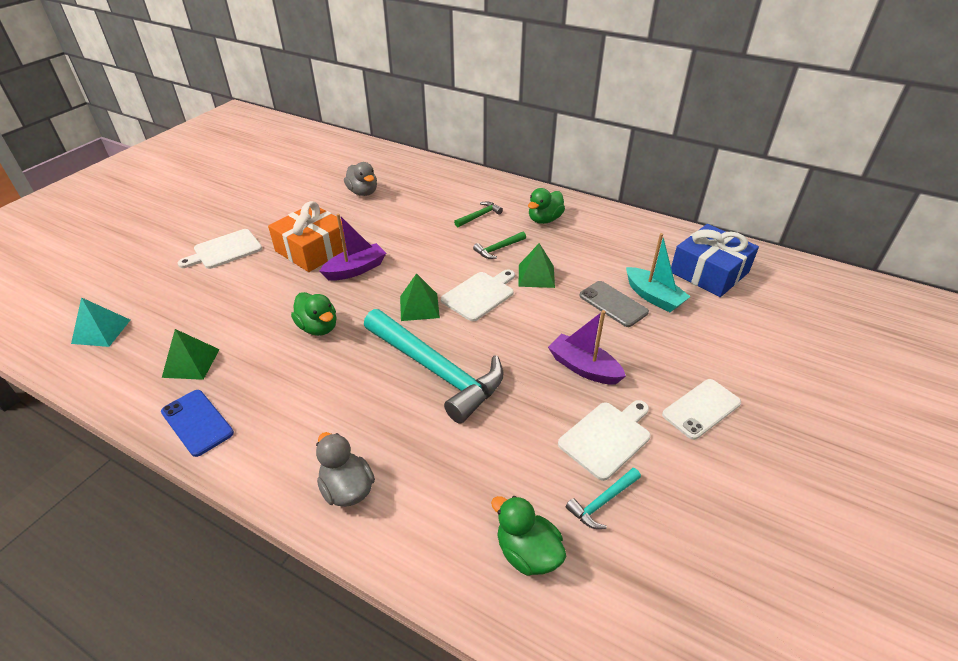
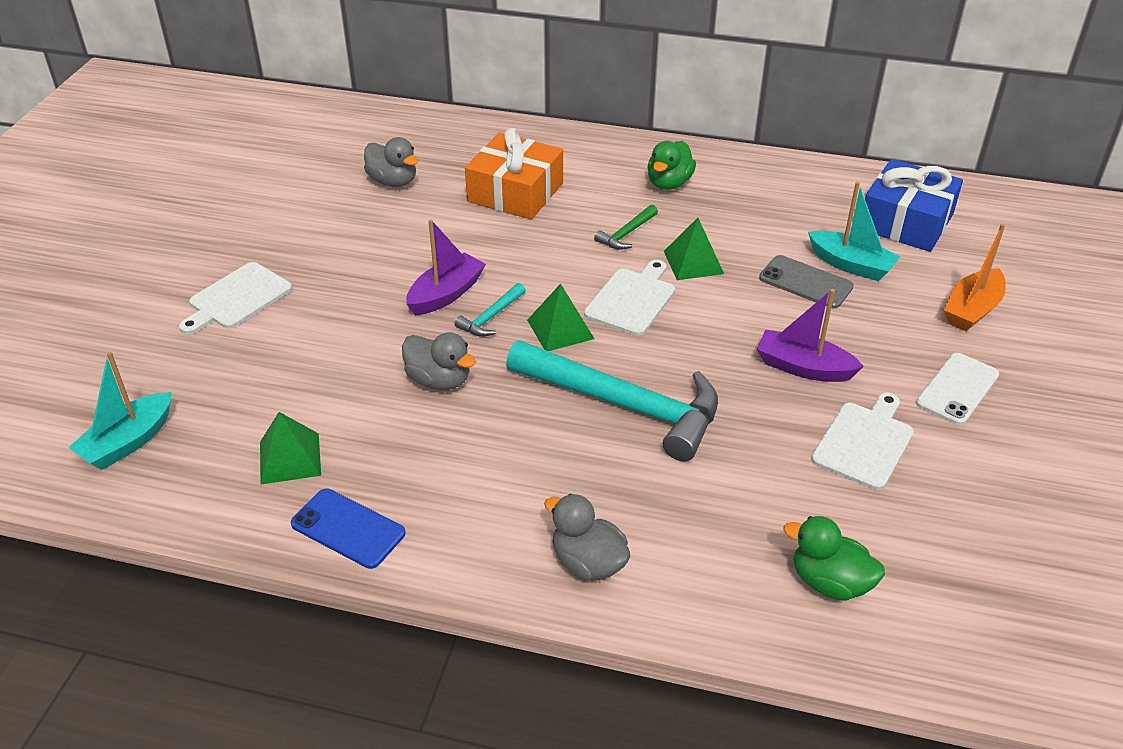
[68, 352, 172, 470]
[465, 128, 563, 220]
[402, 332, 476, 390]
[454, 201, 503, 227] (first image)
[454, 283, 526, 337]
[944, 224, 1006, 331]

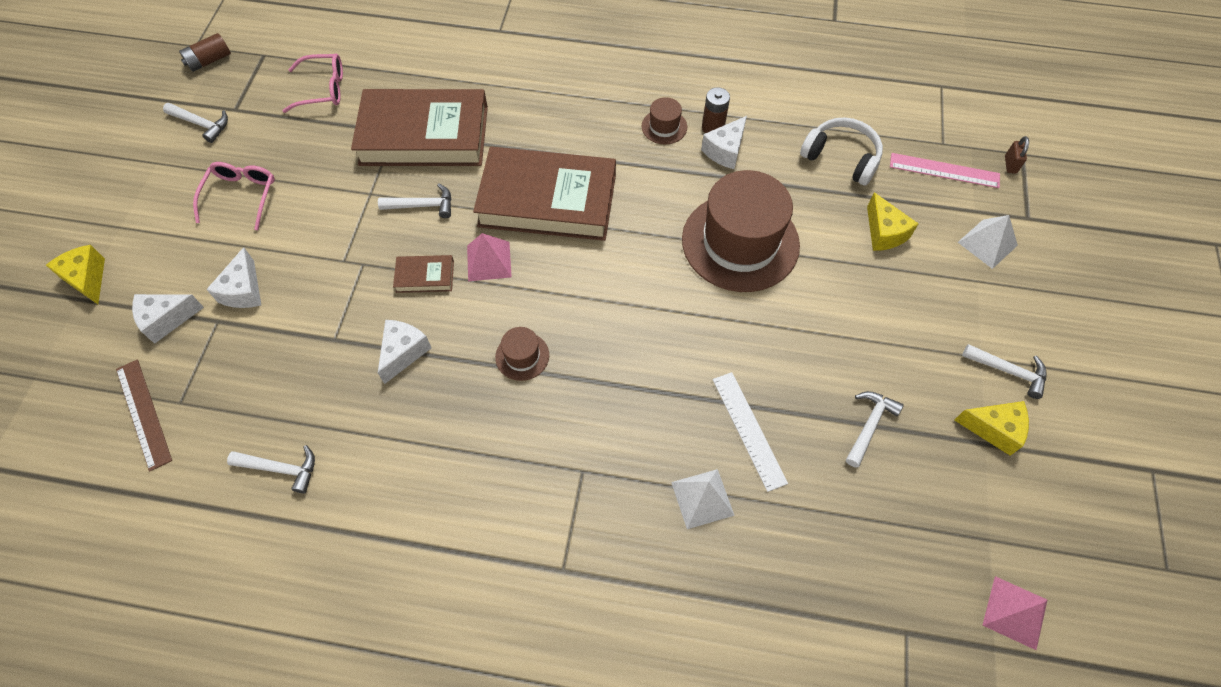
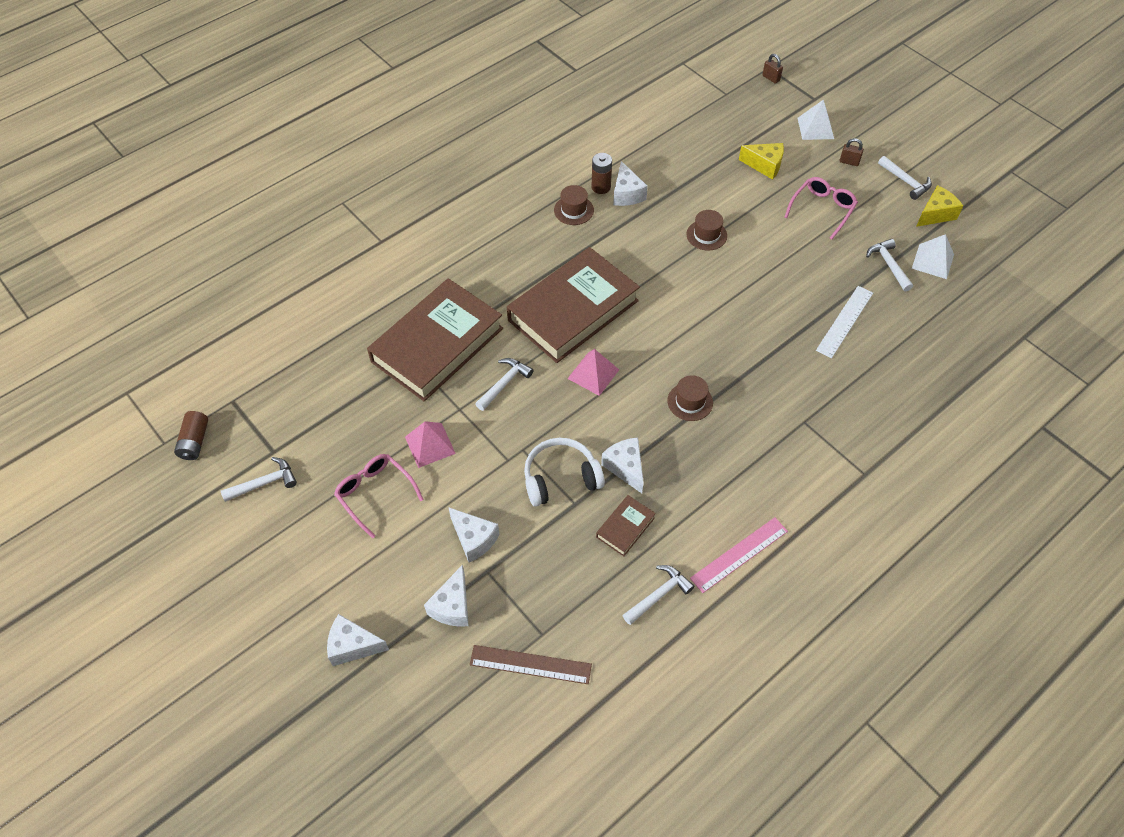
[327, 614, 389, 666]
[785, 177, 858, 240]
[596, 495, 656, 556]
[912, 234, 954, 279]
[687, 210, 727, 251]
[816, 286, 873, 358]
[524, 438, 605, 506]
[690, 517, 788, 593]
[878, 156, 932, 200]
[405, 421, 456, 468]
[840, 138, 864, 166]

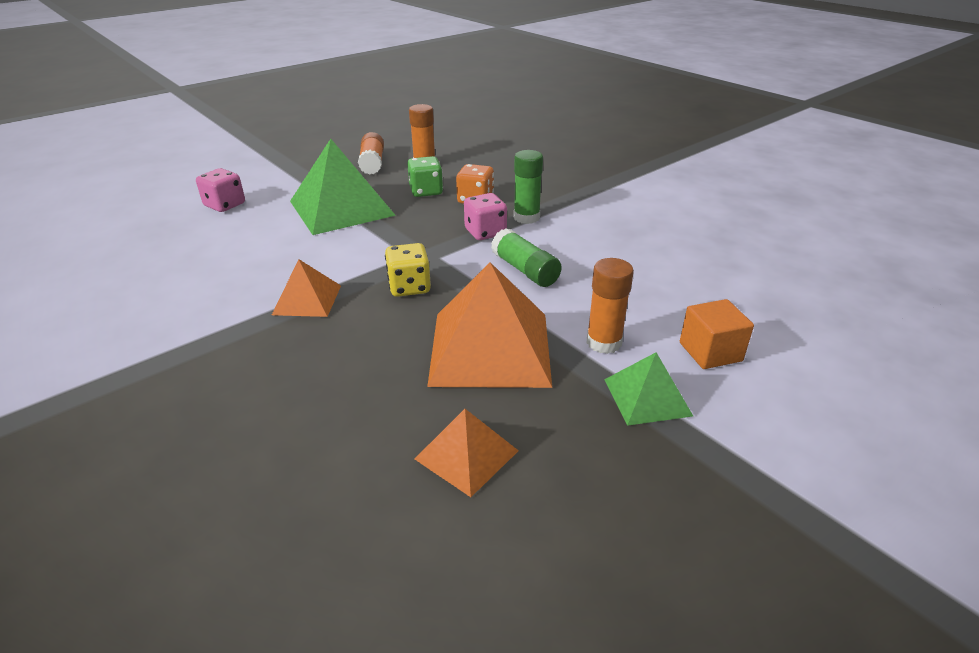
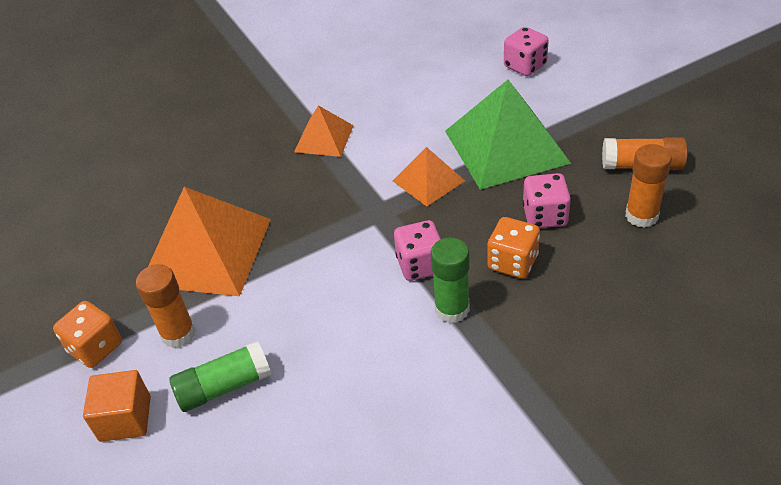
[385, 243, 431, 297] (first image)
[523, 173, 571, 228]
[393, 147, 465, 206]
[169, 341, 271, 412]
[53, 301, 122, 368]

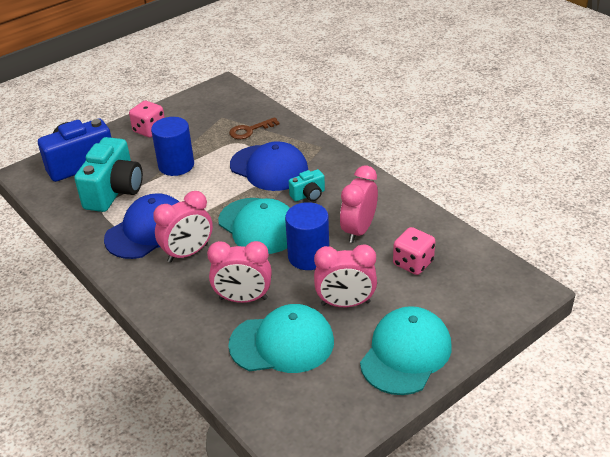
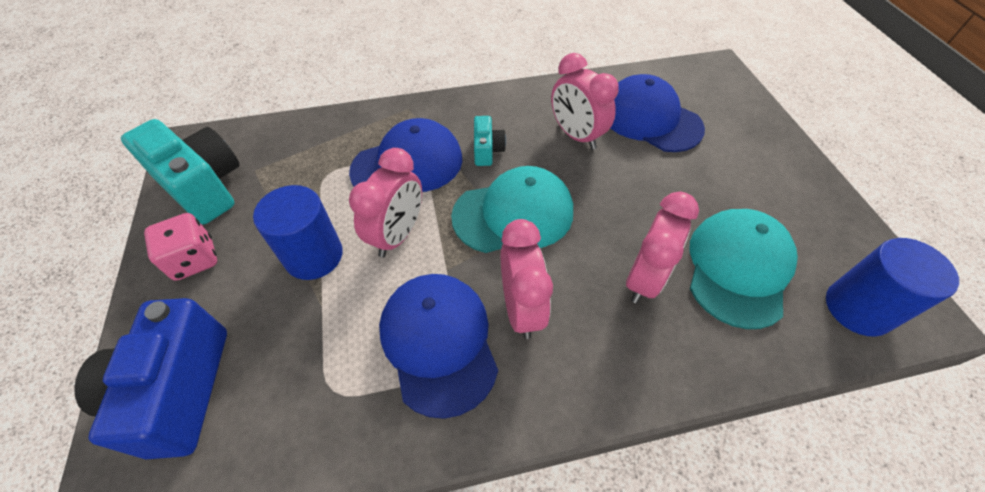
[121, 119, 240, 224]
[229, 117, 280, 139] (first image)
[826, 238, 959, 337]
[349, 148, 422, 257]
[360, 306, 451, 395] (first image)
[610, 74, 705, 152]

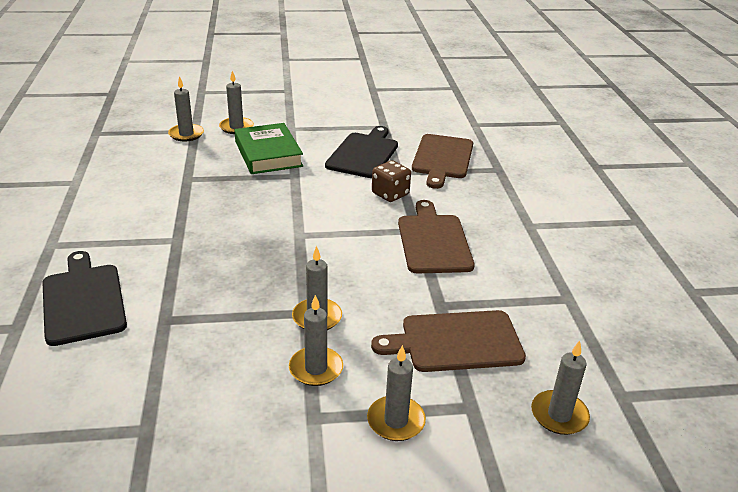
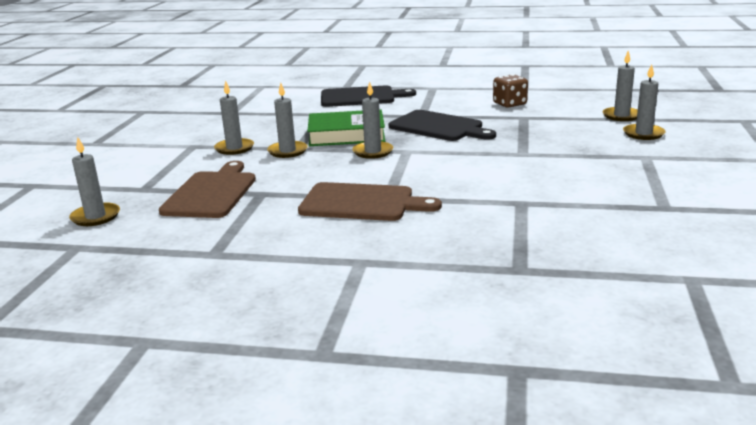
[307, 109, 385, 146]
[389, 110, 496, 141]
[352, 82, 393, 159]
[493, 74, 528, 108]
[412, 134, 473, 189] (first image)

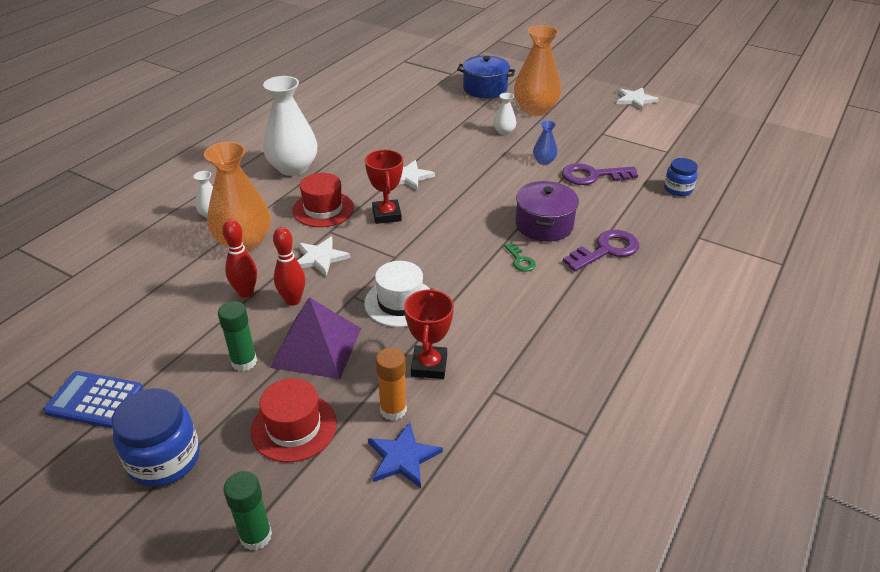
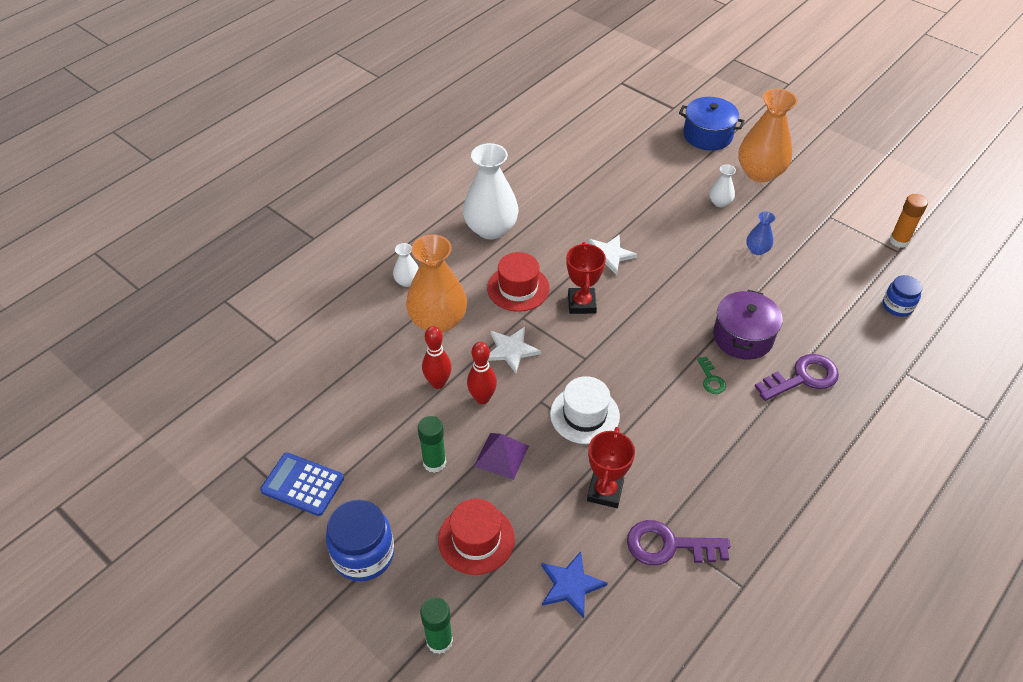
[474, 433, 529, 480]
[889, 194, 928, 248]
[627, 520, 730, 565]
[617, 88, 659, 110] (first image)

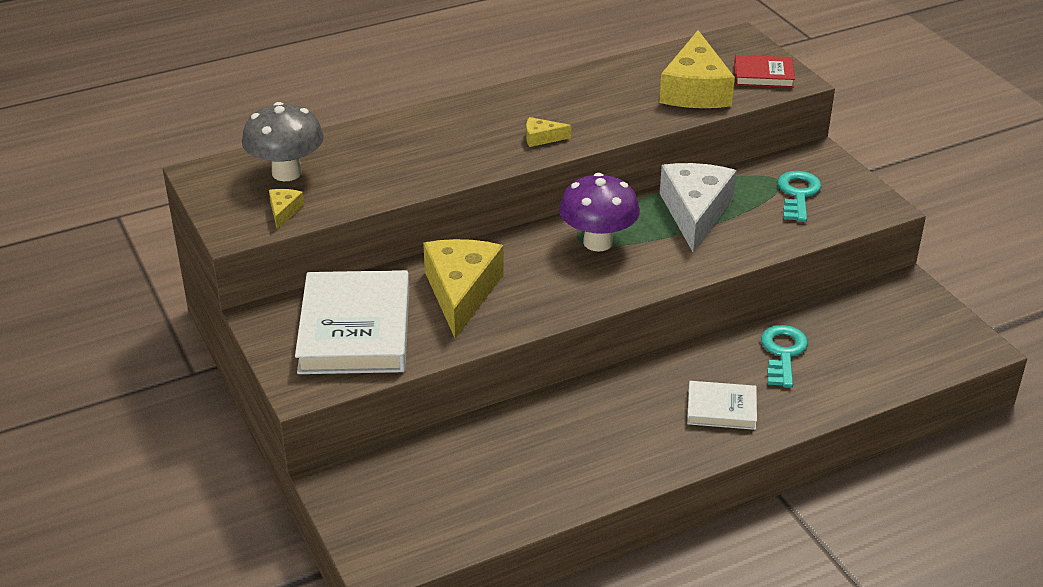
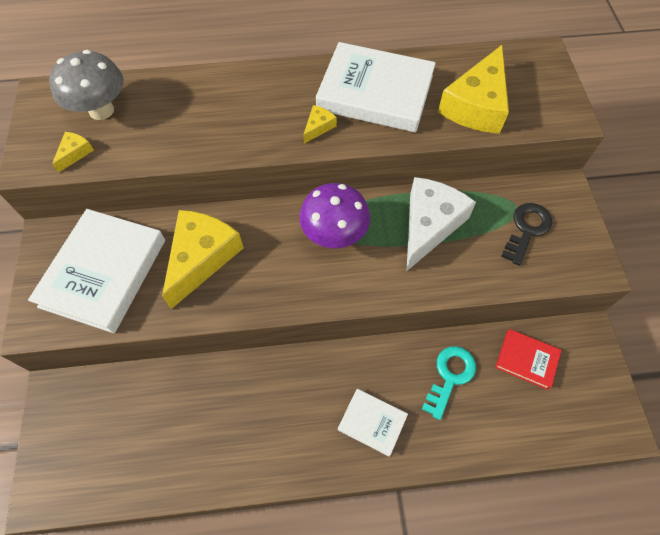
[303, 105, 337, 144]
[495, 329, 562, 390]
[501, 203, 552, 266]
[316, 42, 436, 132]

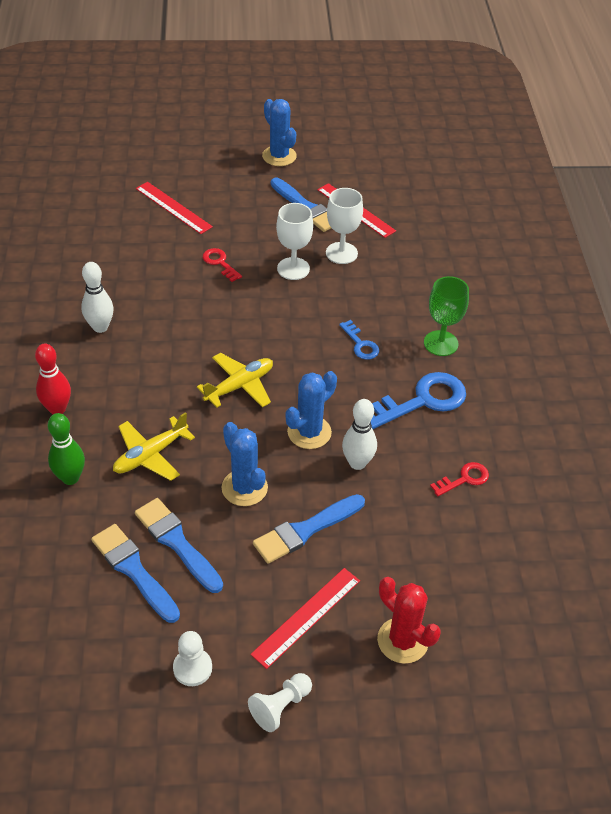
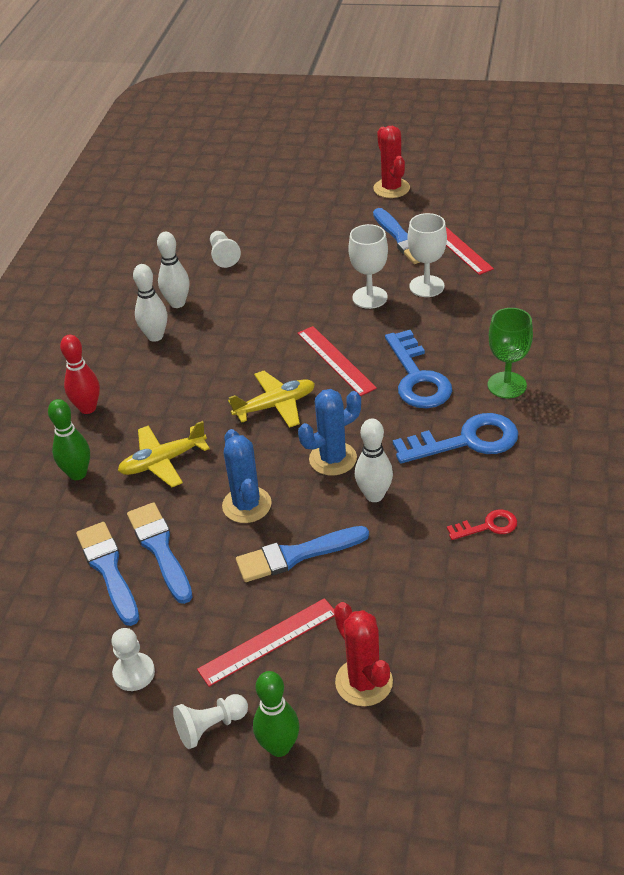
[297, 326, 377, 396]
[203, 248, 242, 282] (first image)
[373, 126, 410, 198]
[385, 330, 452, 408]
[157, 232, 190, 308]
[210, 231, 241, 268]
[253, 671, 300, 757]

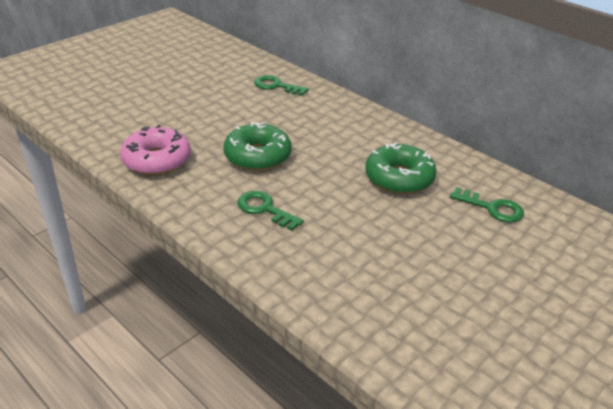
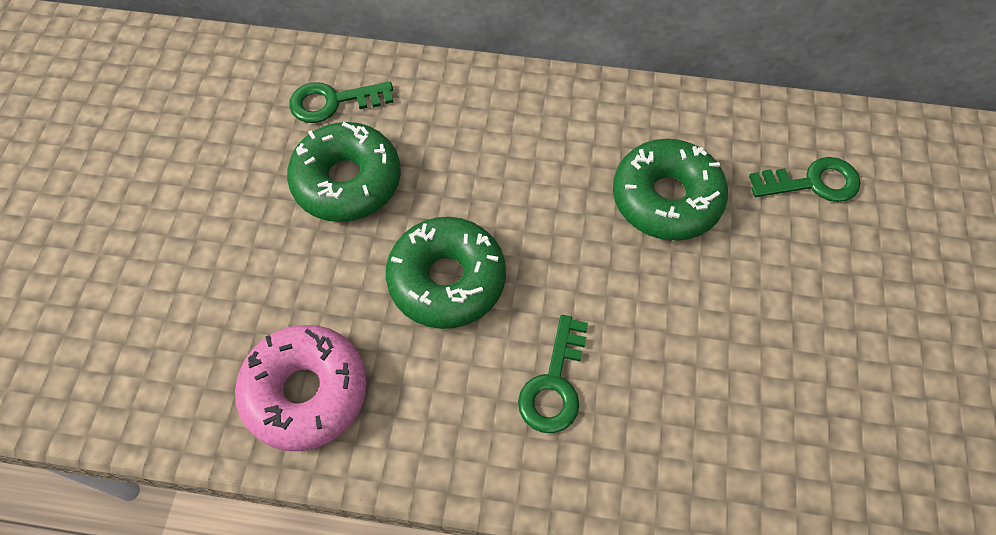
[518, 315, 588, 433]
[287, 122, 401, 222]

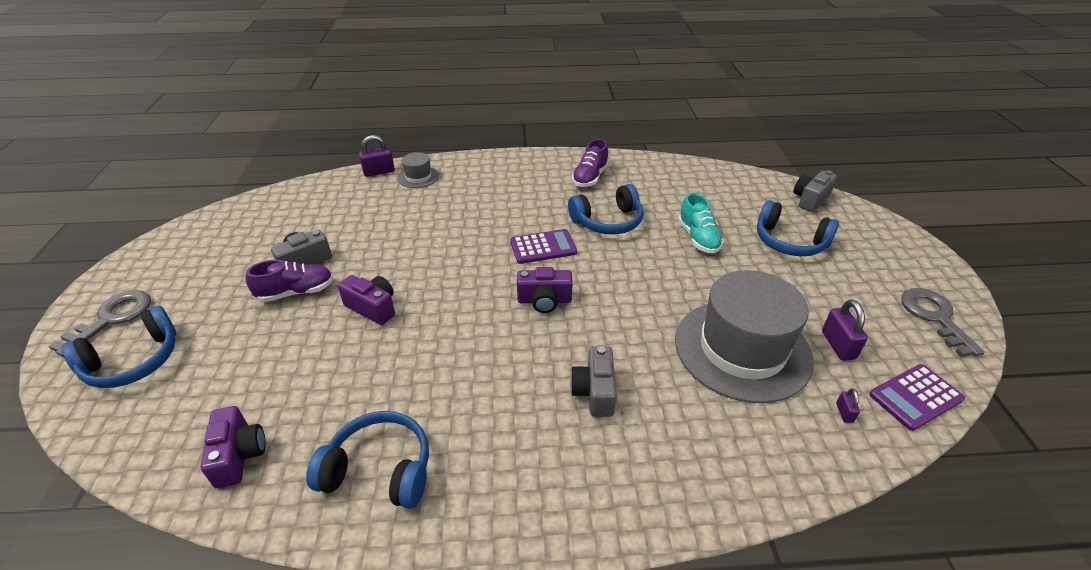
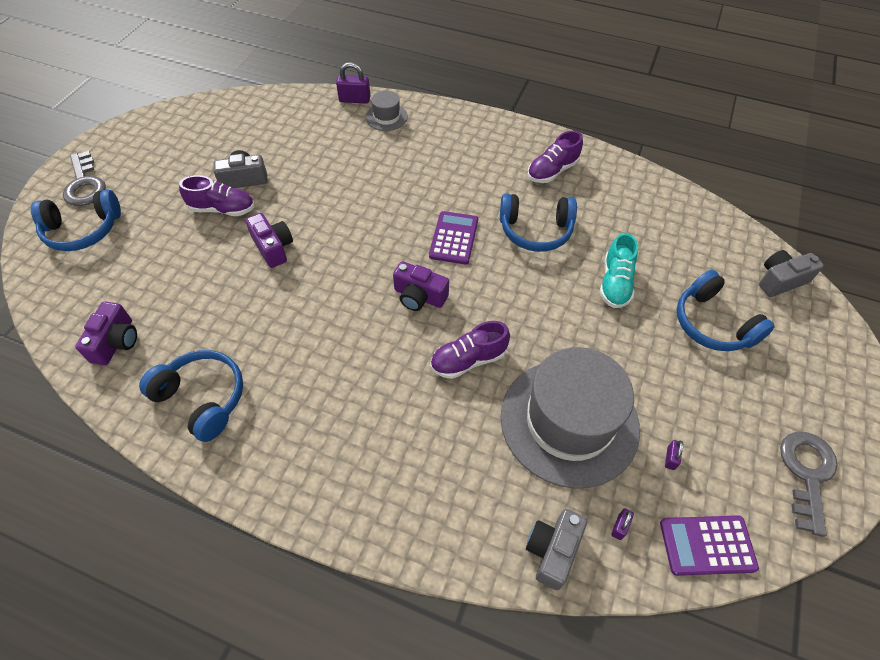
[63, 151, 106, 206]
[429, 211, 478, 264]
[526, 509, 587, 590]
[665, 440, 683, 470]
[431, 321, 510, 379]

